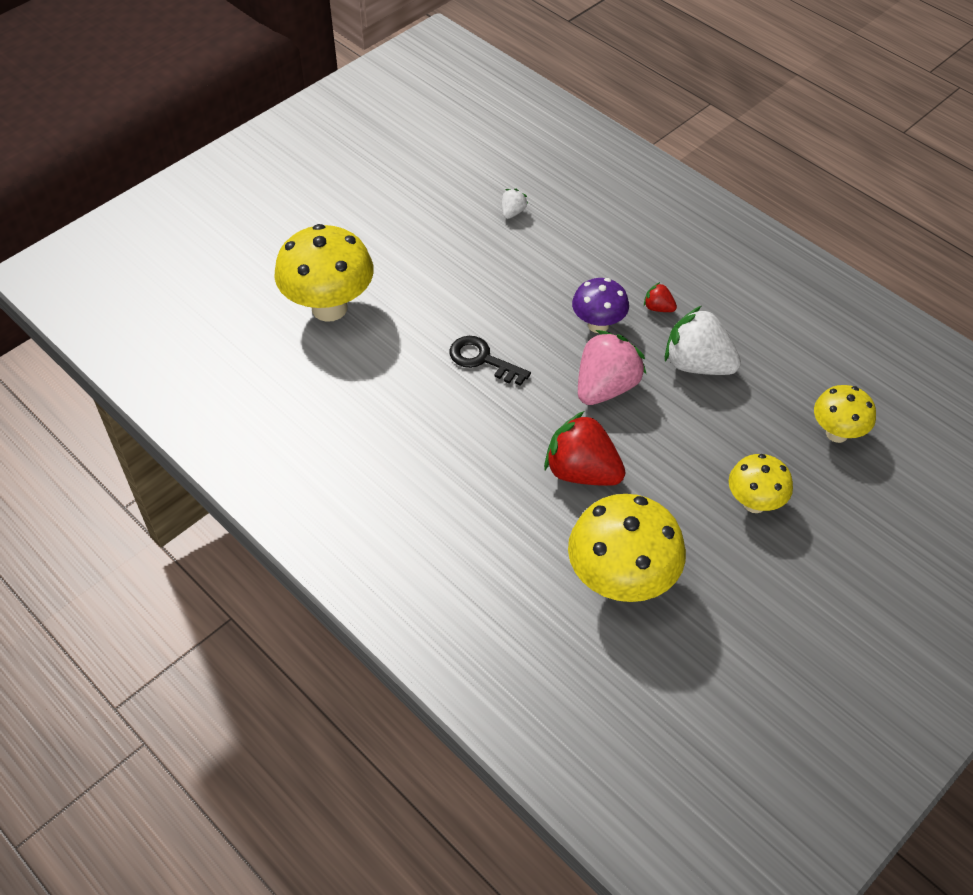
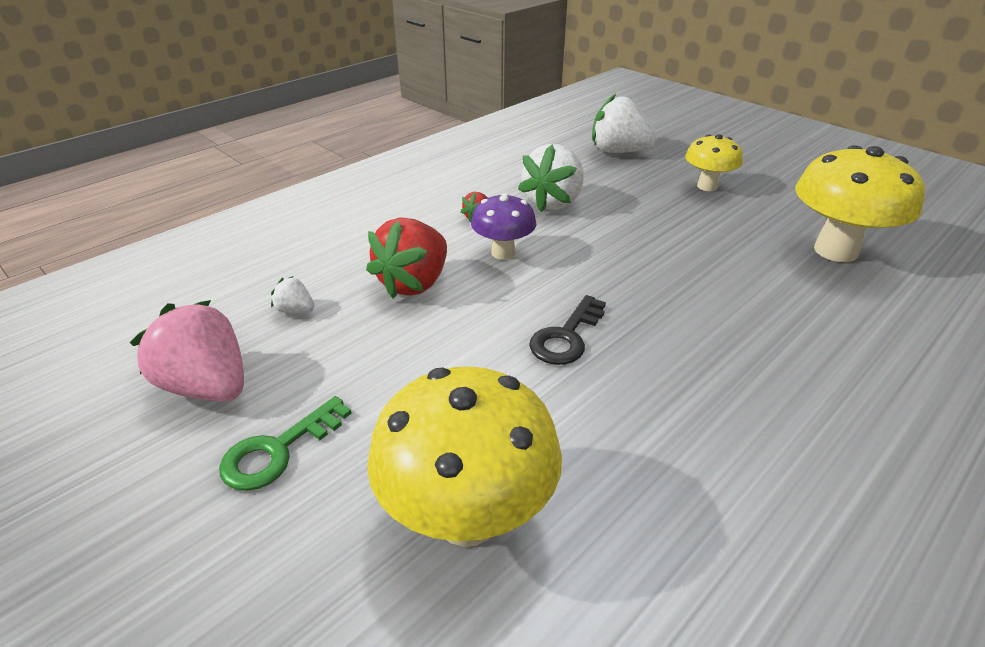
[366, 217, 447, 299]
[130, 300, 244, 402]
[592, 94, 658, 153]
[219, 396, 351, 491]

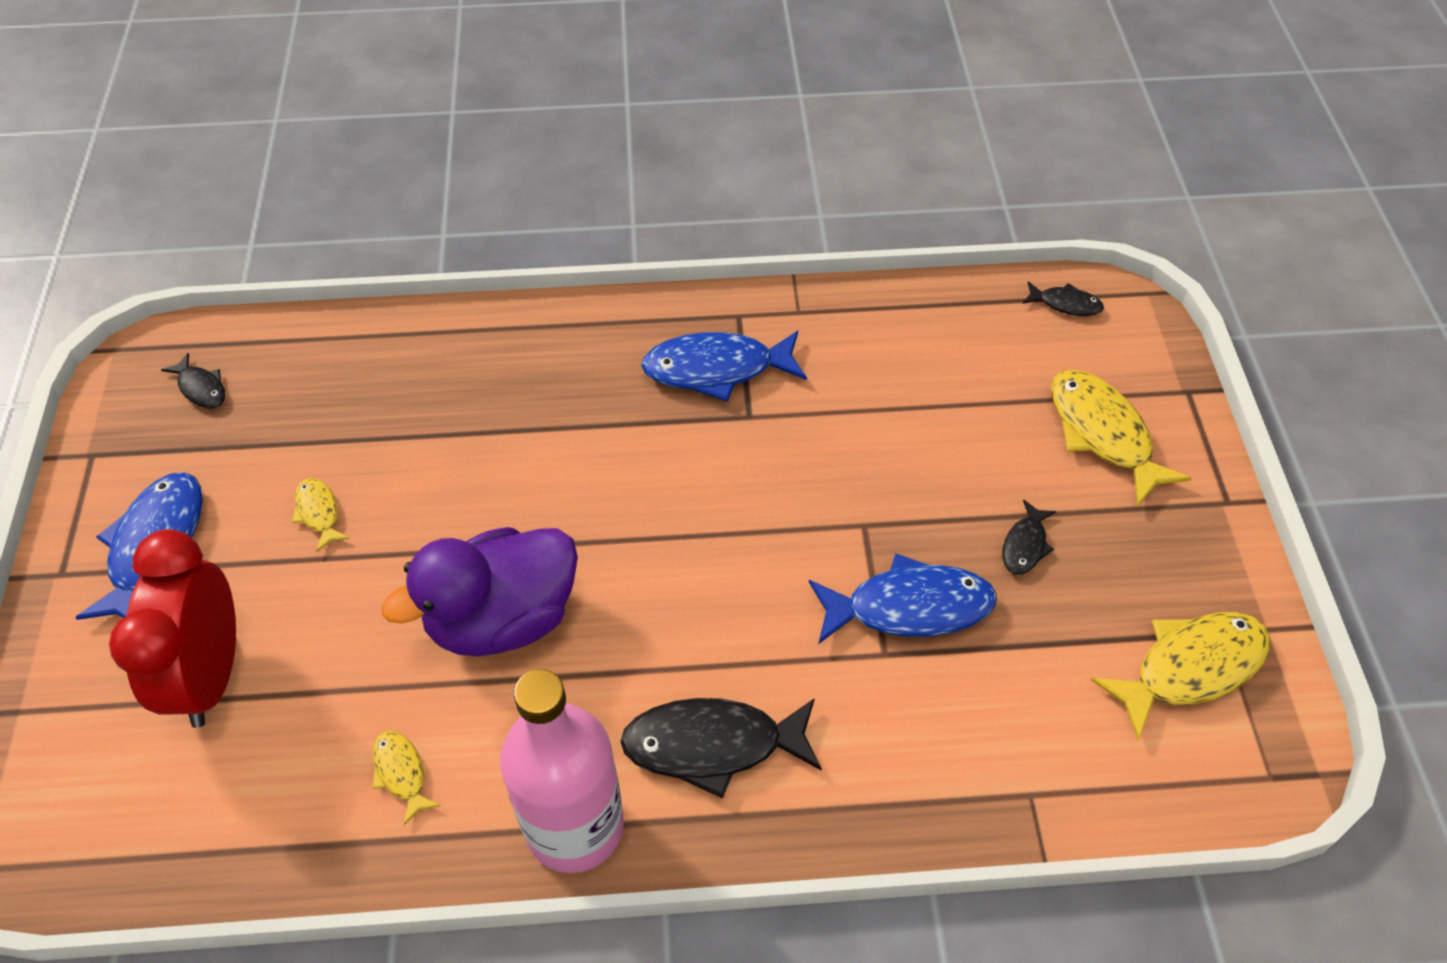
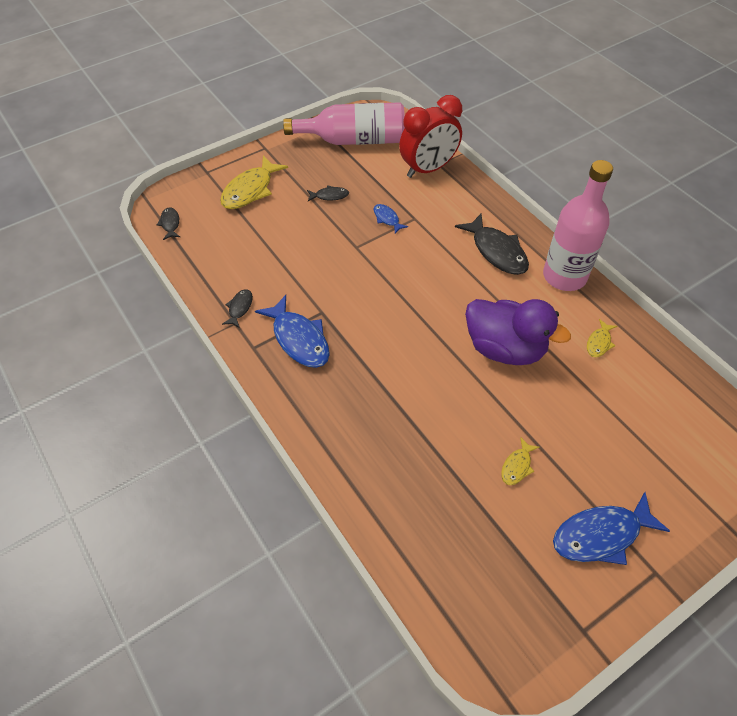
[399, 95, 462, 178]
[222, 289, 253, 328]
[374, 204, 408, 234]
[283, 102, 405, 145]

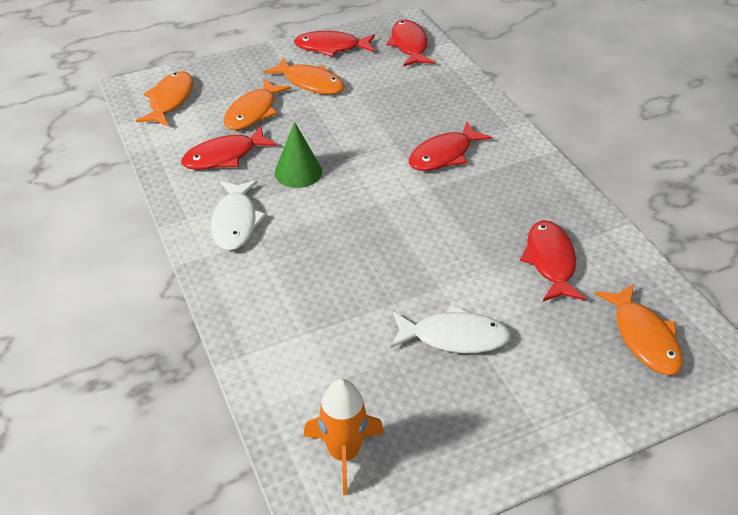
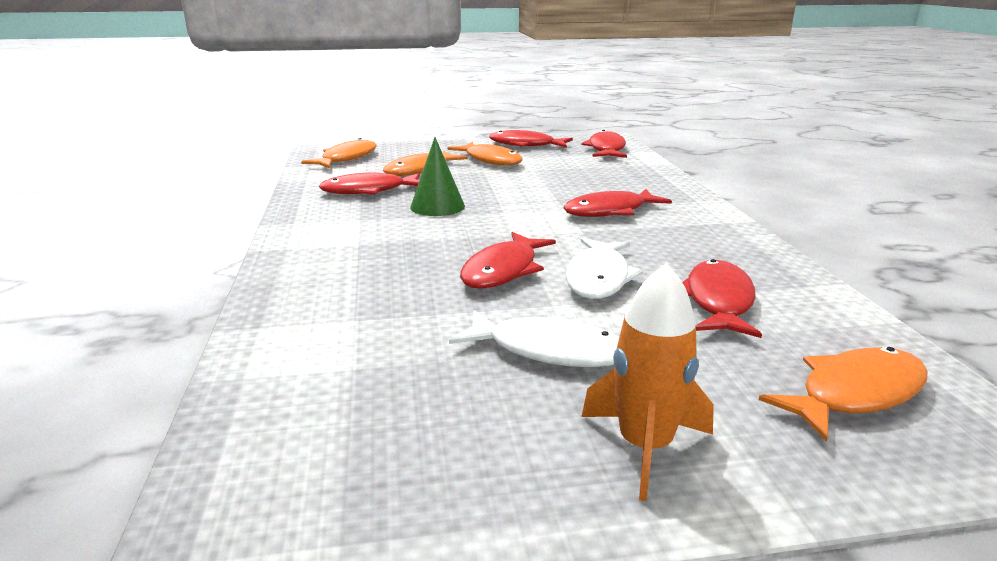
[565, 238, 643, 299]
[581, 263, 714, 501]
[759, 347, 928, 442]
[460, 232, 556, 289]

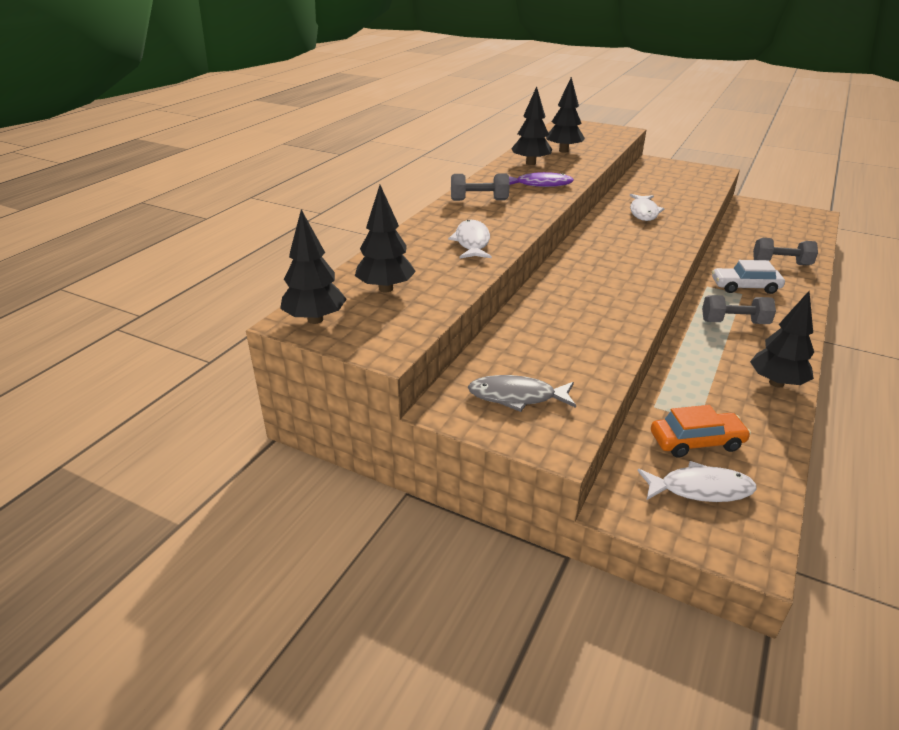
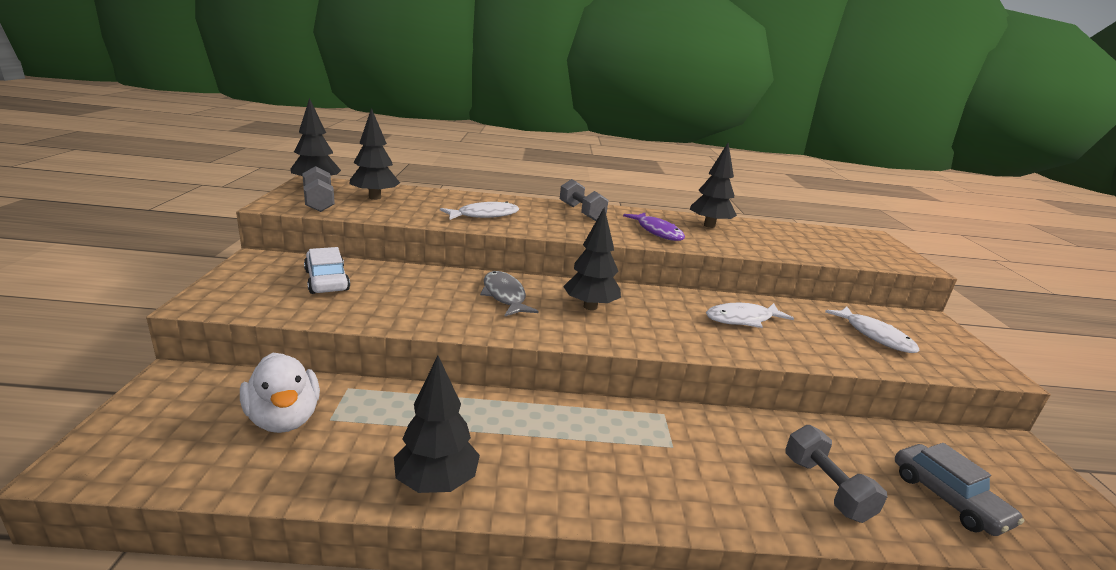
[480, 271, 539, 316]
[563, 207, 621, 310]
[825, 306, 919, 353]
[240, 353, 320, 433]
[302, 166, 335, 212]
[304, 247, 350, 294]
[895, 443, 1024, 536]

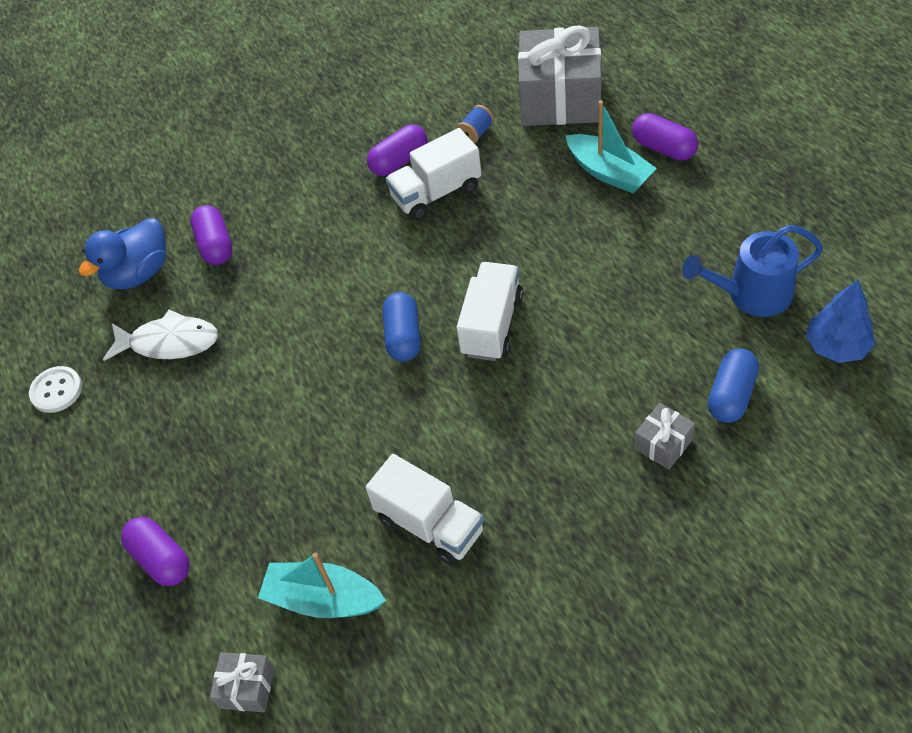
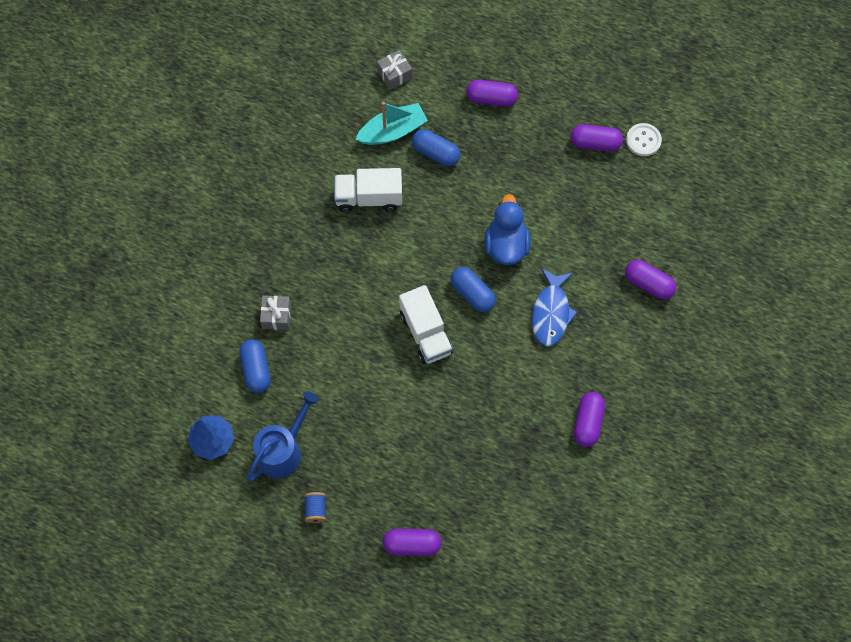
[484, 194, 531, 265]
[103, 310, 218, 361] (first image)
[385, 128, 482, 220] (first image)
[304, 492, 326, 523]
[518, 25, 601, 126] (first image)
[566, 100, 657, 193] (first image)
[412, 129, 460, 166]
[532, 268, 578, 347]
[571, 124, 623, 151]

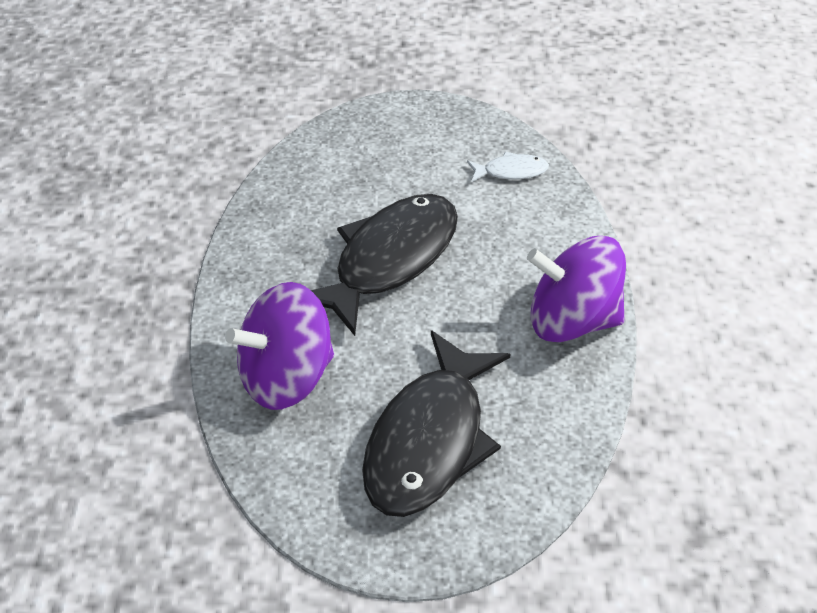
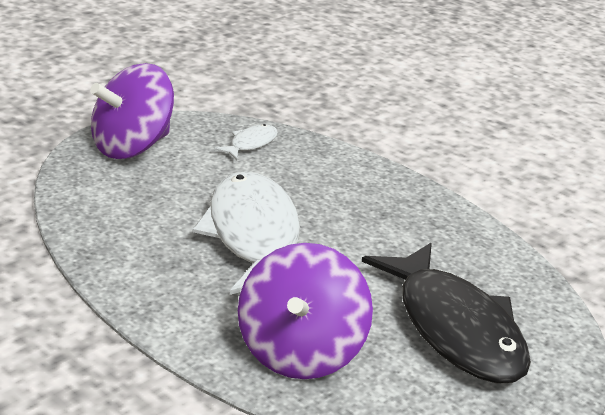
[192, 171, 300, 295]
[90, 63, 174, 159]

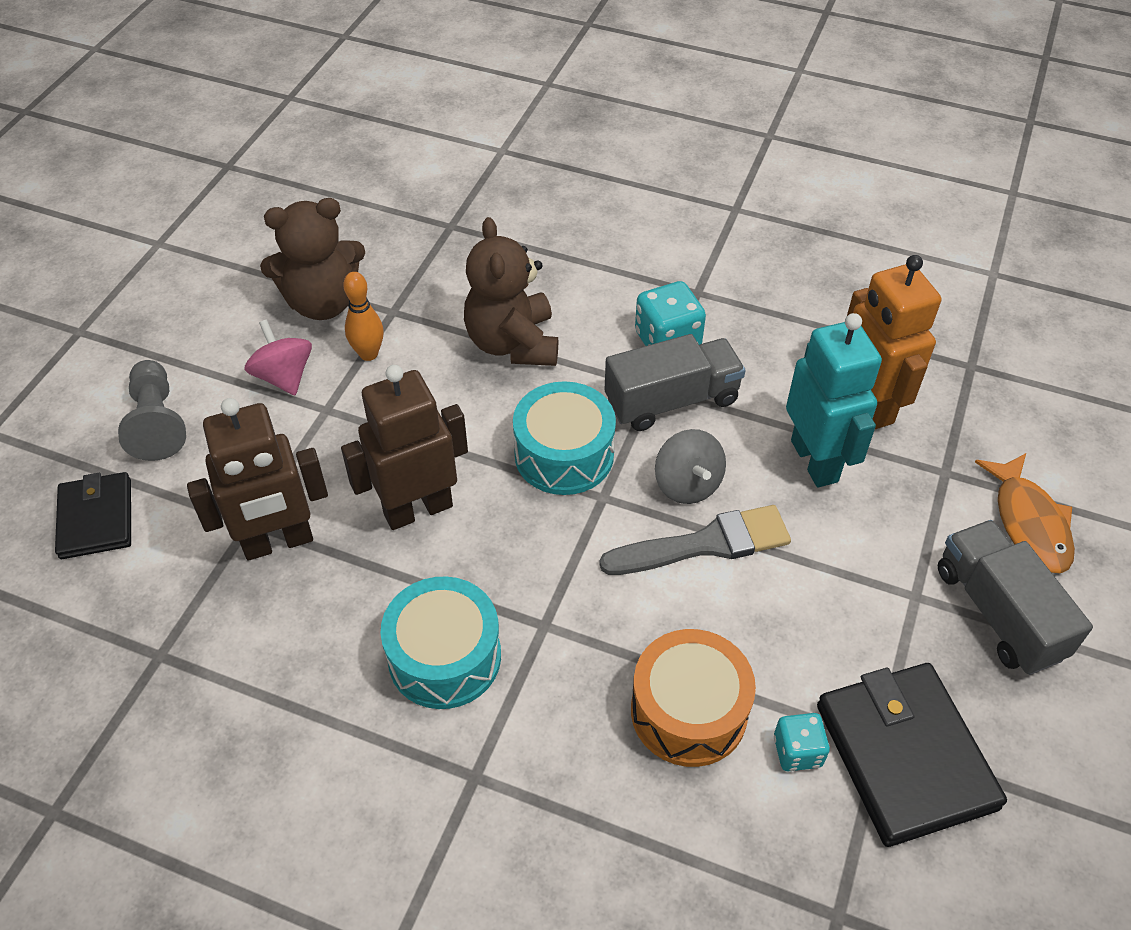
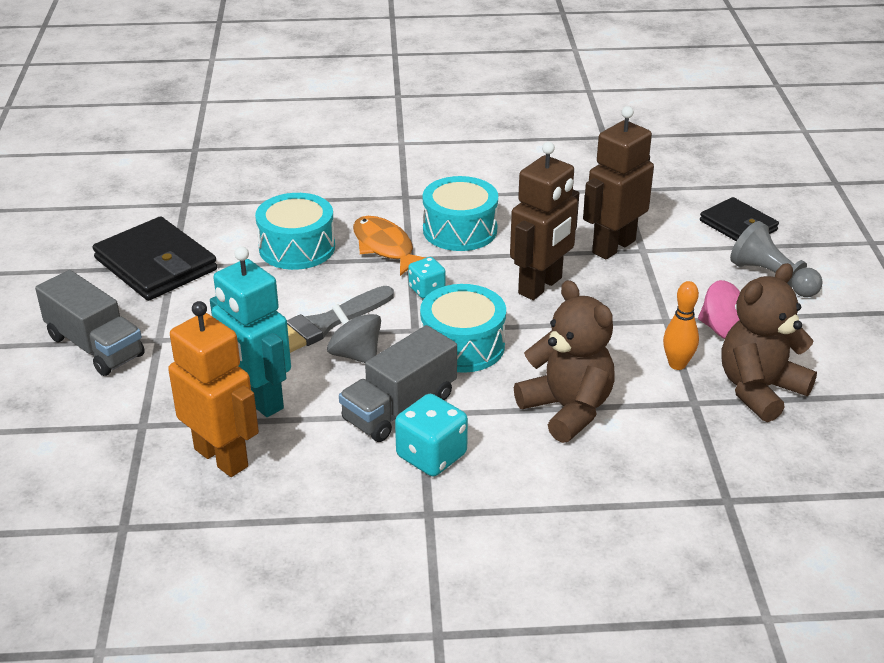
[255, 193, 335, 270]
[408, 257, 446, 298]
[353, 216, 425, 276]

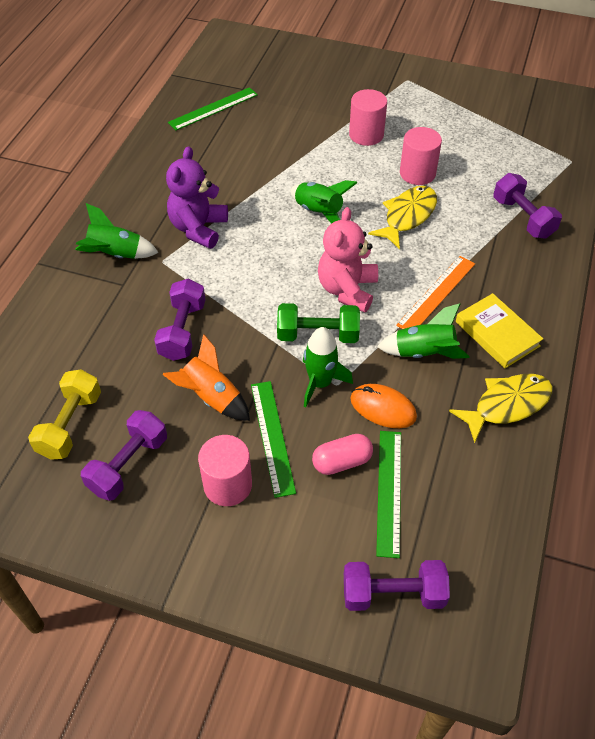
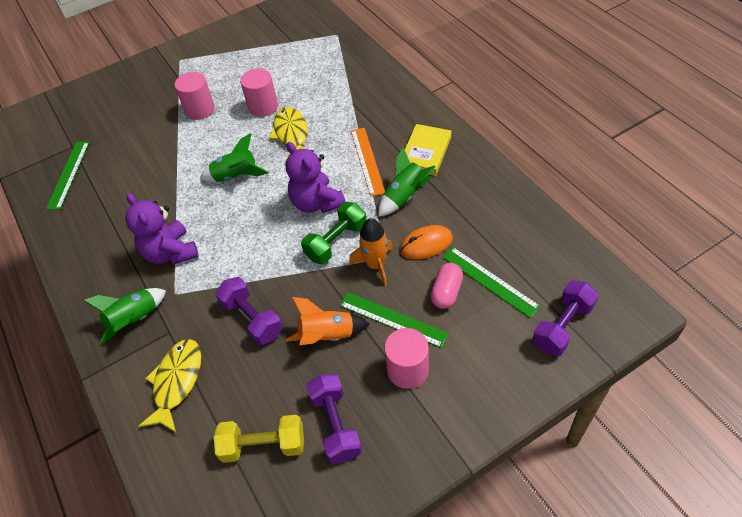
[214, 415, 304, 463]
[349, 218, 393, 286]
[286, 142, 345, 213]
[138, 339, 201, 432]
[405, 124, 452, 176]
[494, 173, 562, 239] (first image)

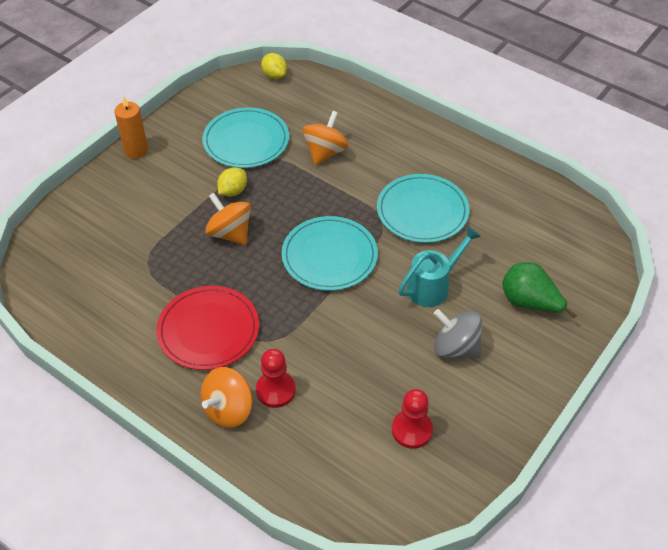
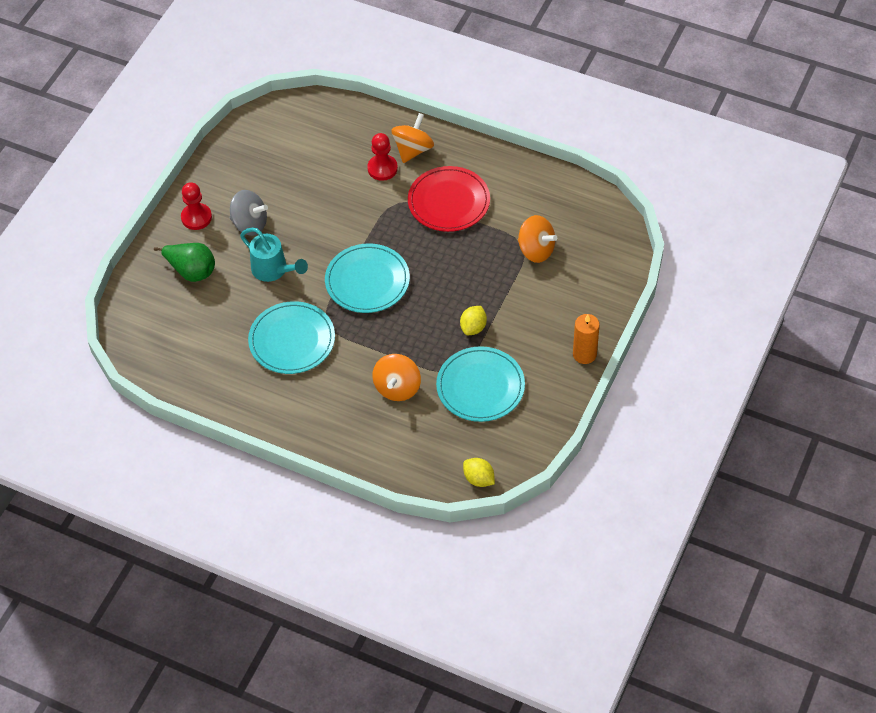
[518, 215, 557, 263]
[181, 182, 212, 230]
[240, 228, 308, 282]

